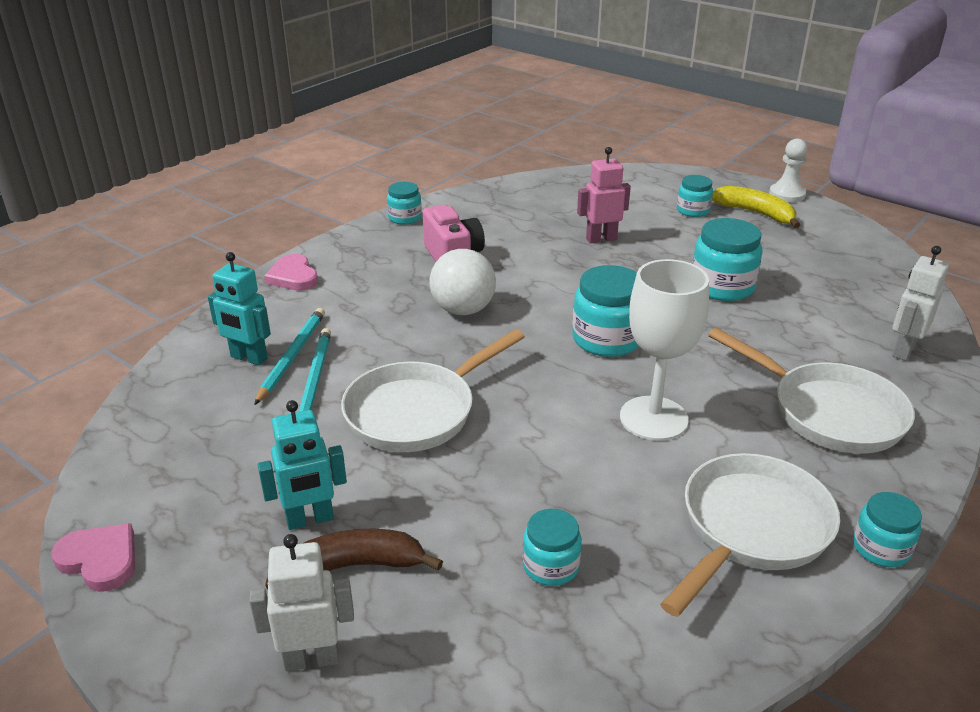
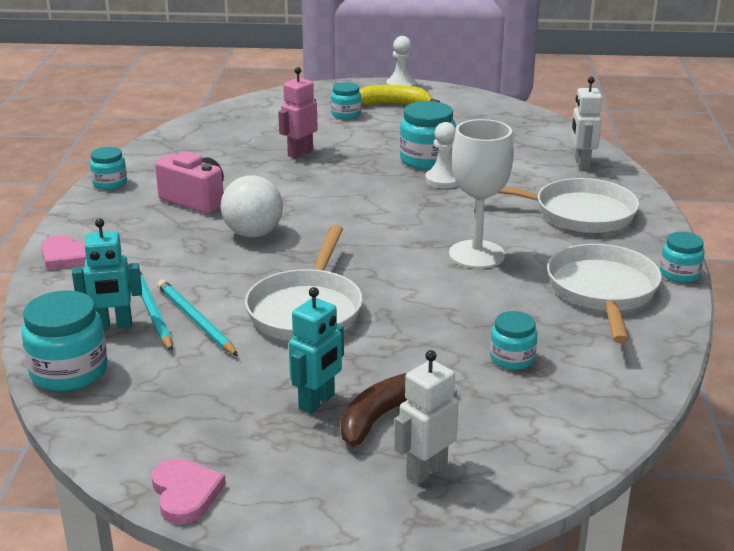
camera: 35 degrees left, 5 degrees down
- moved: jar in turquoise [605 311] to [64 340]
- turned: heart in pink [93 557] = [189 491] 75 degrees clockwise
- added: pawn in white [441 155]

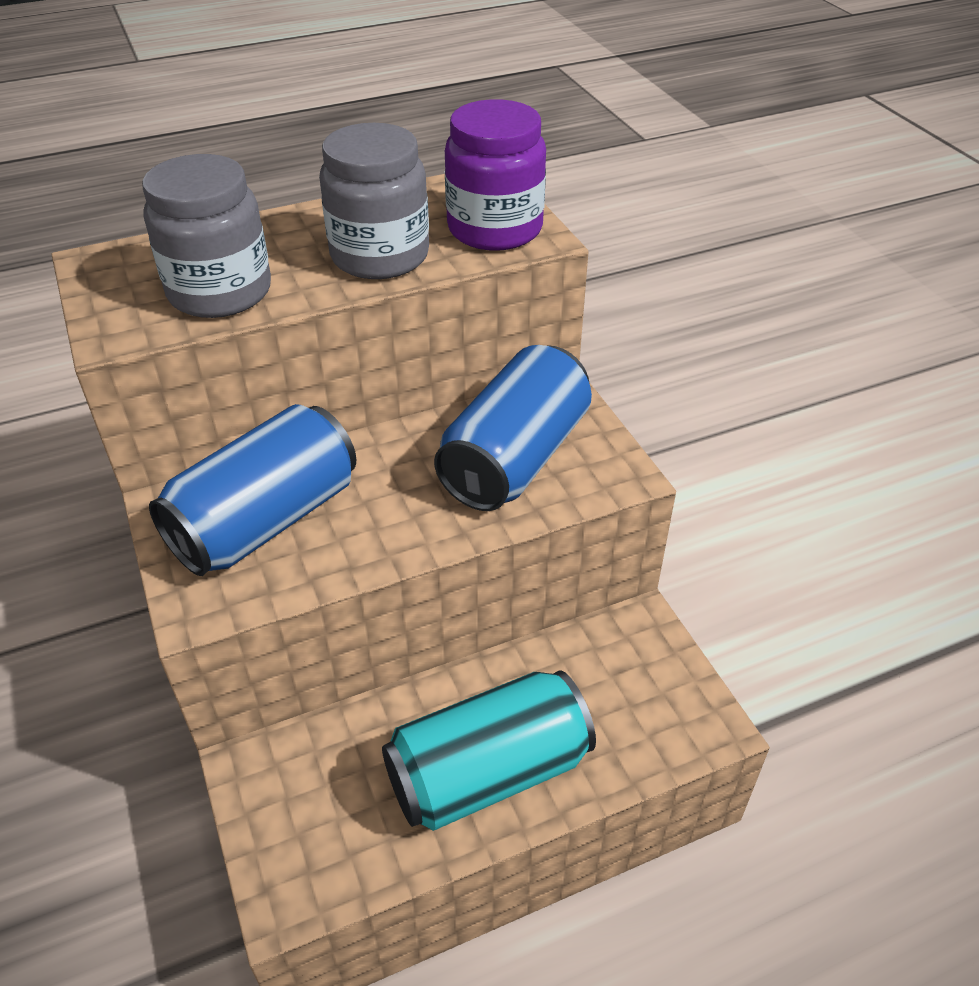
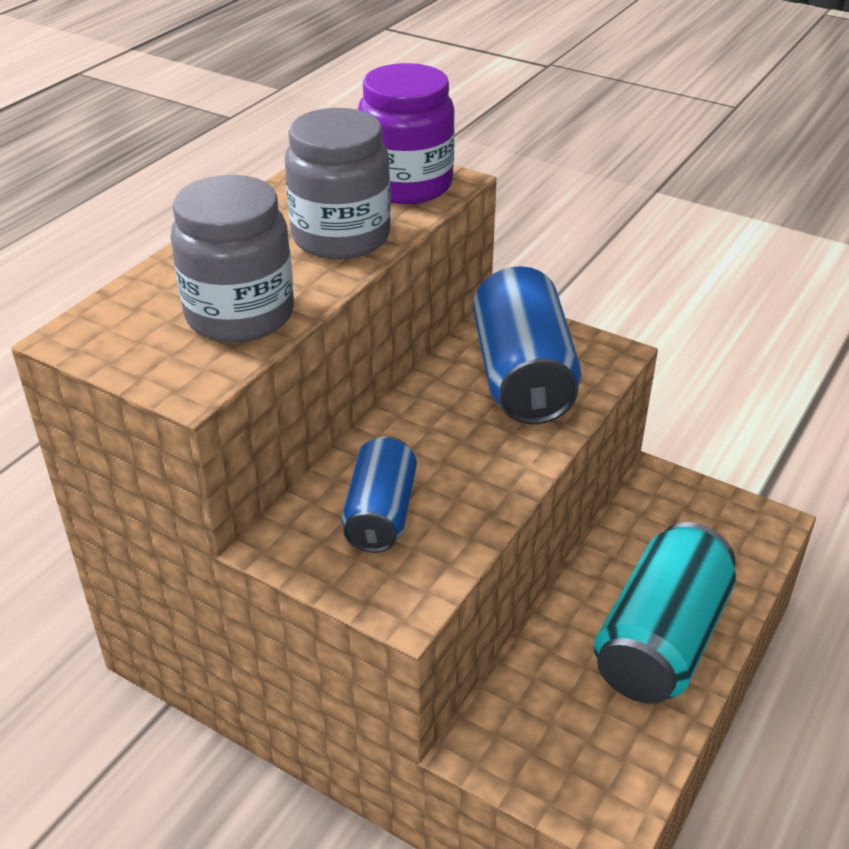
camera: 35 degrees left, 5 degrees down
- resized: can in blue [252 490] = [379 494] x0.60

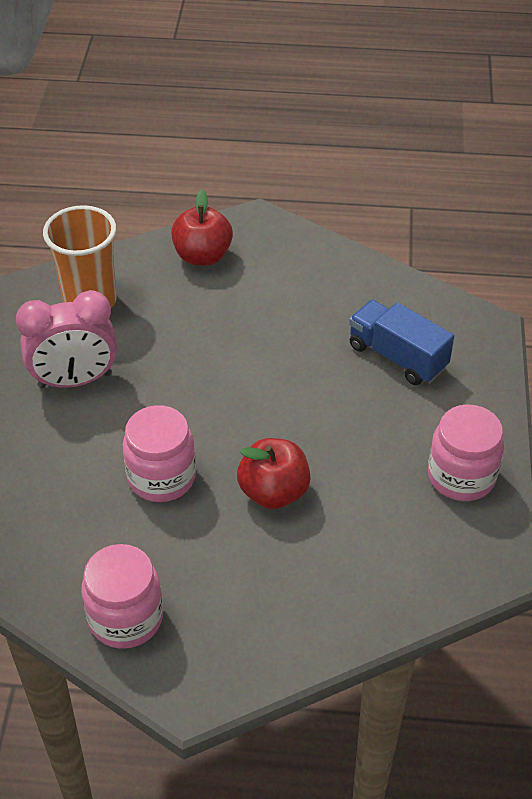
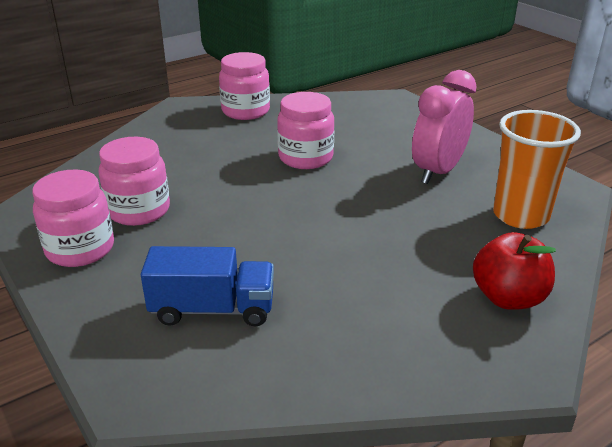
camera: 140 degrees right, 15 degrees down
- removed: apple in red [274 473]
- added: jar in pink [134 181]

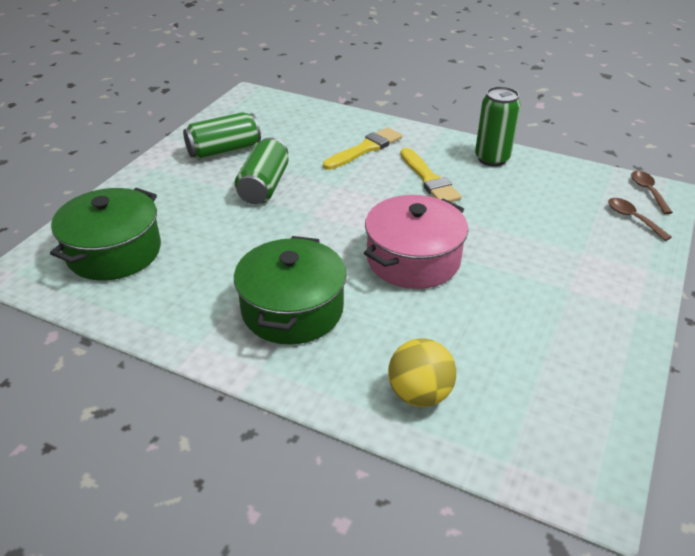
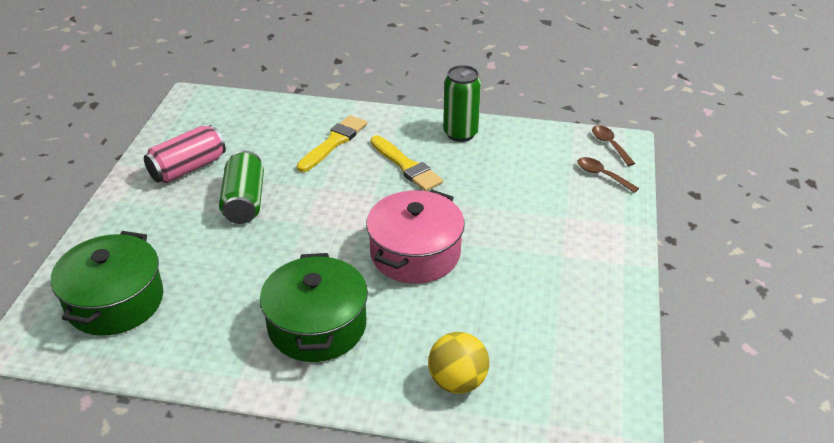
camera: 15 degrees left, 0 degrees up
- recoloured: can in green [222 136] to can in pink [185 154]

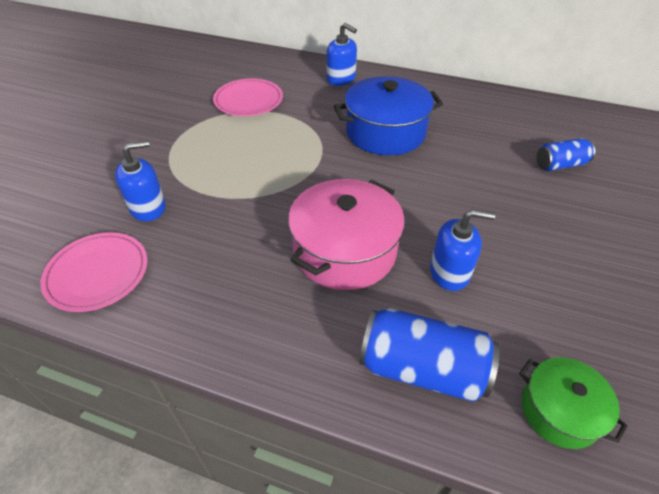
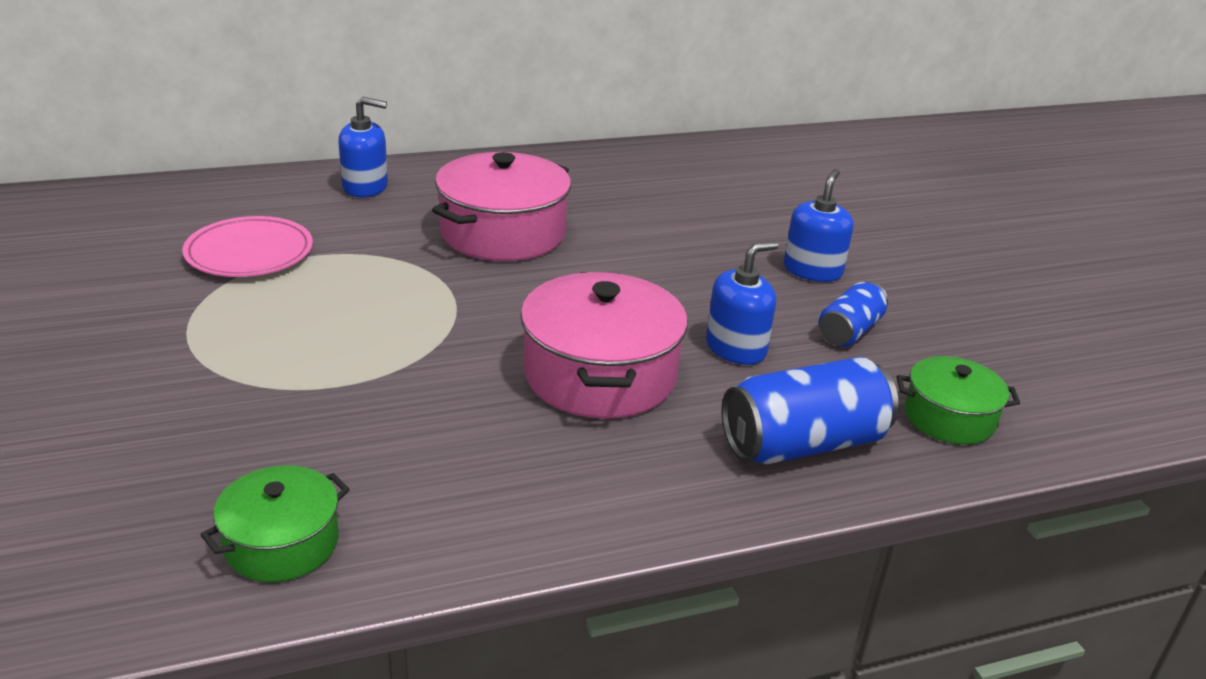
camera: 40 degrees left, 15 degrees down
- recoloured: pot in blue [388 115] to pot in pink [501 206]
- moved: can in blue [565 154] to [853 314]
- moved: soap dispenser in blue [140 180] to [818 225]
- replaced: plate in pink [94 272] to pot in green [275 523]

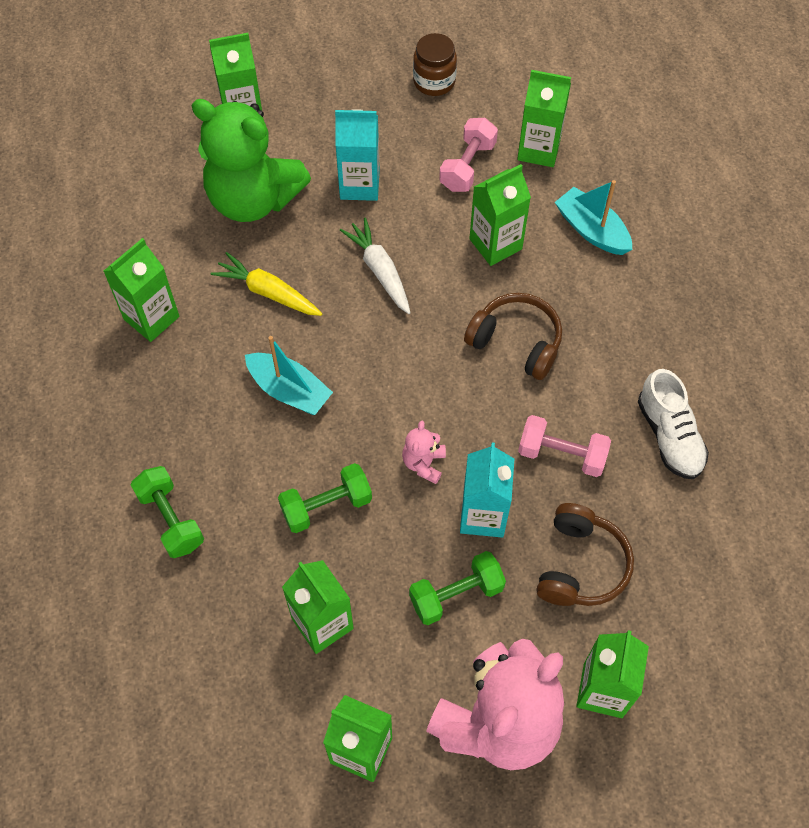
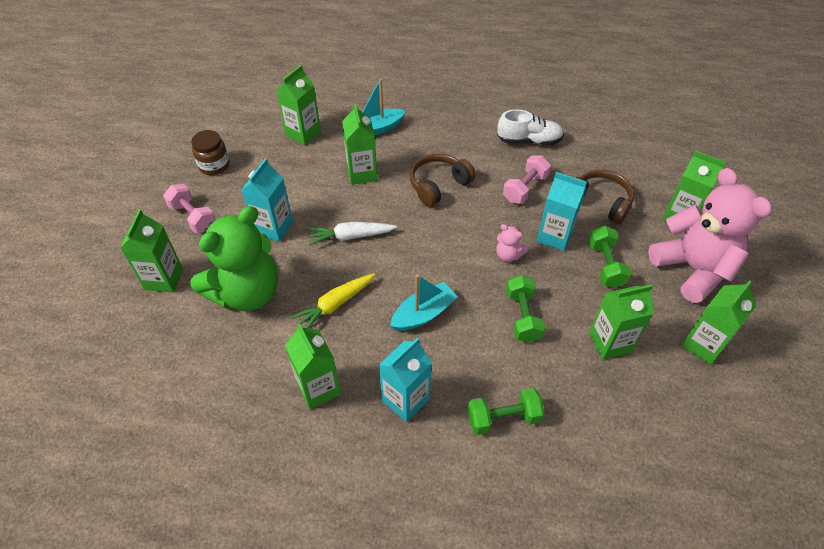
camera: 70 degrees left, 10 degrees down
- moved: dumbbell in pink [468 155] to [189 208]
- added: carton in turquoise [405 380]

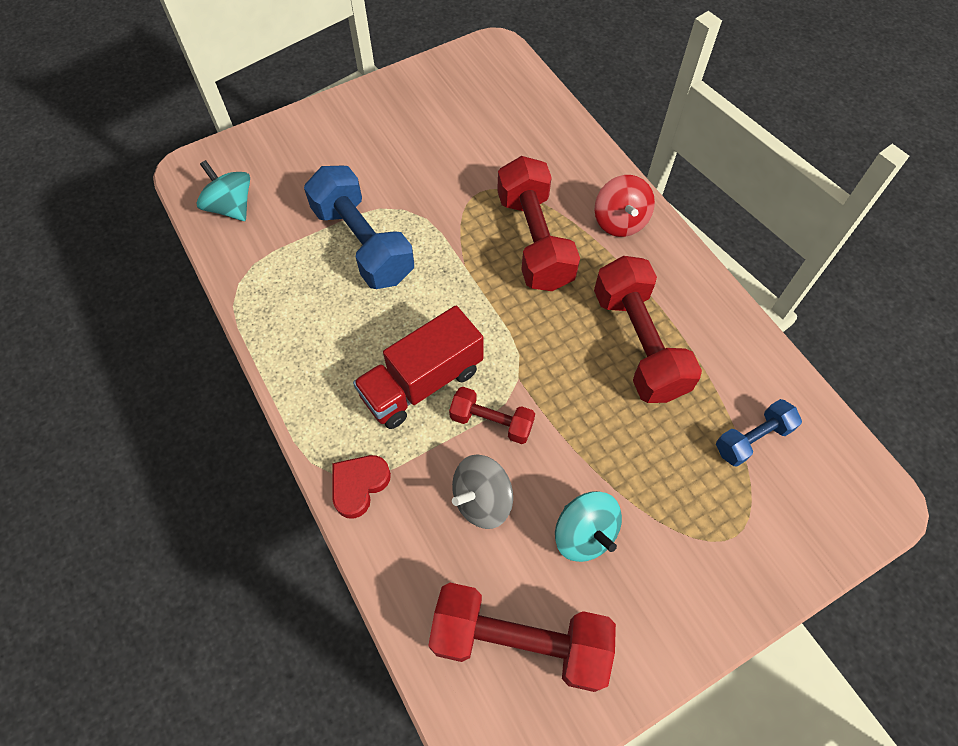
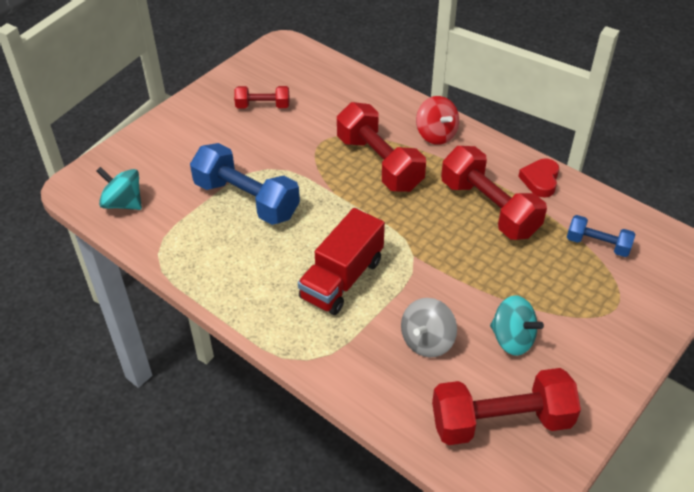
camera: 20 degrees left, 15 degrees down
- moved: dumbbell in red [492 415] to [261 97]
- turned: dumbbell in blue [759 433] = [601 236] 75 degrees clockwise
- moved: heart in red [361 487] to [538 178]

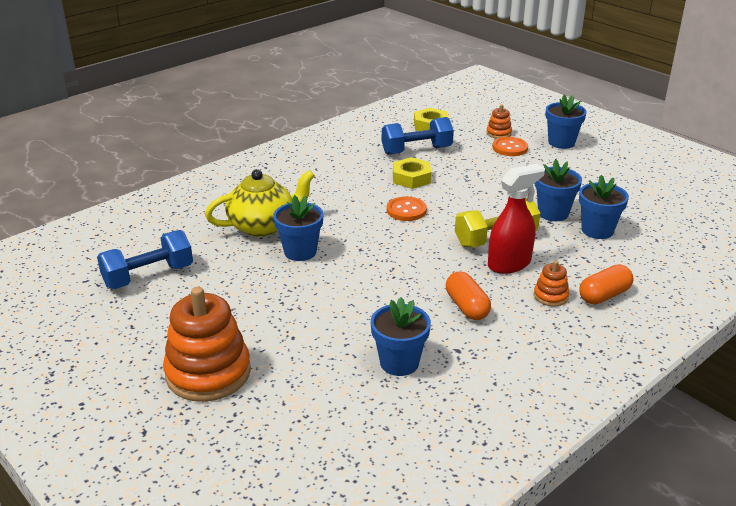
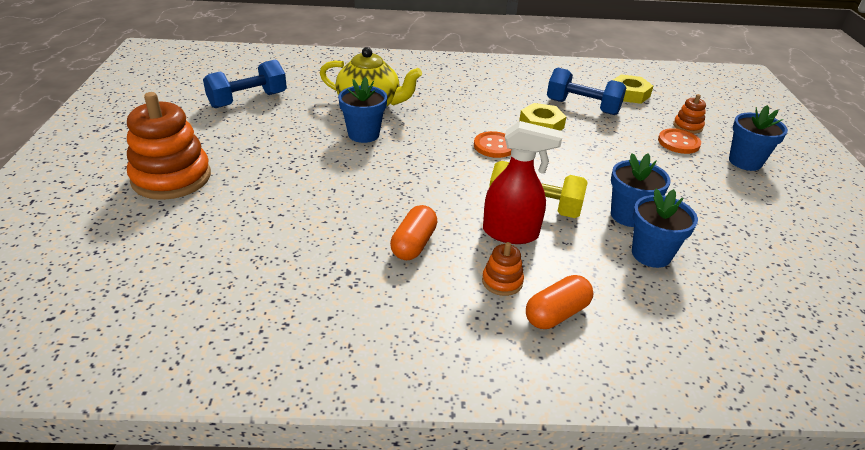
camera: 40 degrees right, 5 degrees up
- turned: dumbbell in blue [145 259] = [245 84] 45 degrees counterclockwise
- turned: capsule in orange [606 284] = [559 302] 45 degrees counterclockwise
- removed: flower pot in blue [401 336]

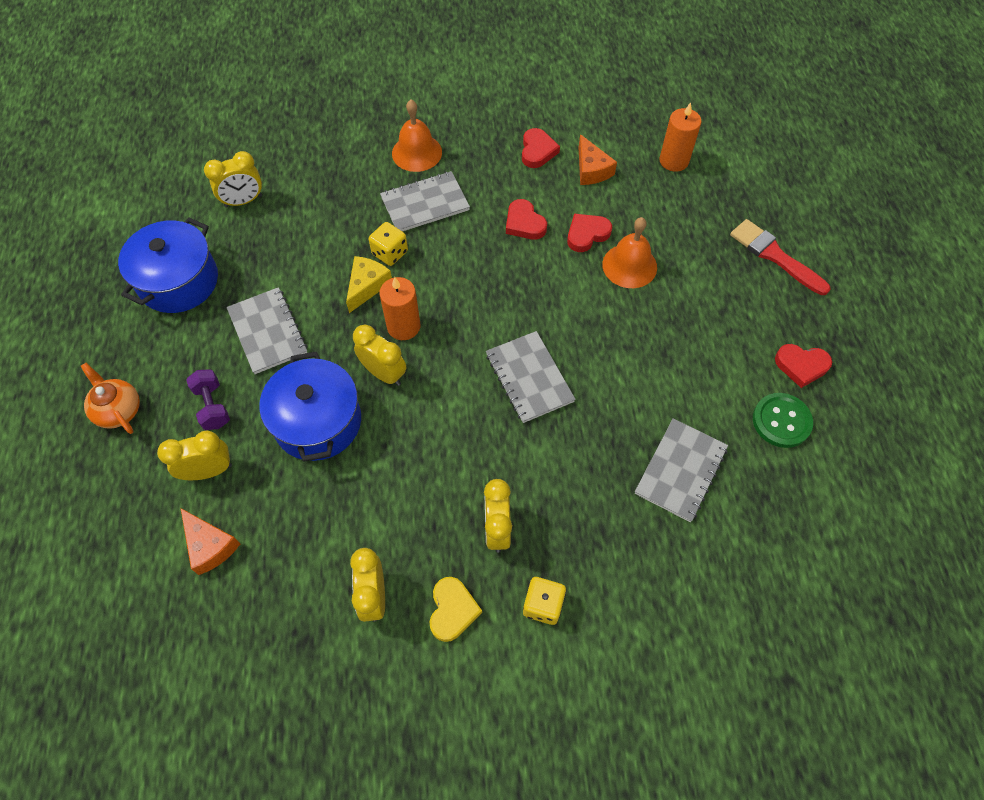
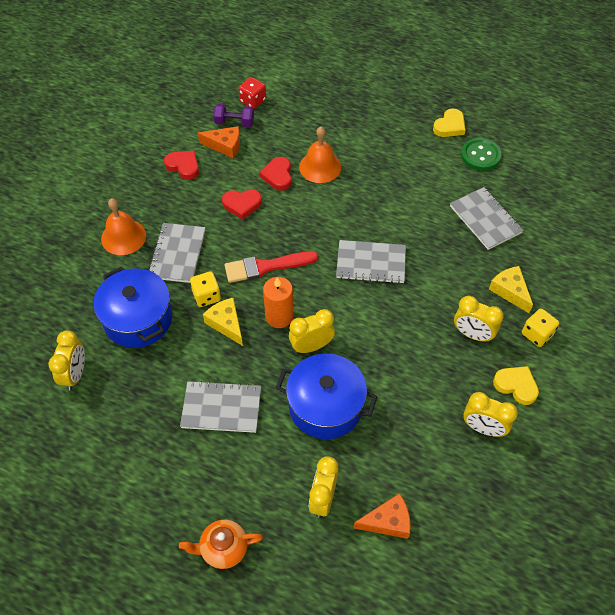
camera: 60 degrees left, 5 degrees down
- replaced: candle in orange [680 137] to dice in red [252 93]
- moved: pot in blue [168 265] to [133 307]
- moved: brush in red [780 257] to [271 267]
- recoloured: heart in red [803 366] to heart in yellow [449 123]
- moved: dumbbell in purple [208 399] to [233 115]
- added: cheese in yellow [511 289]

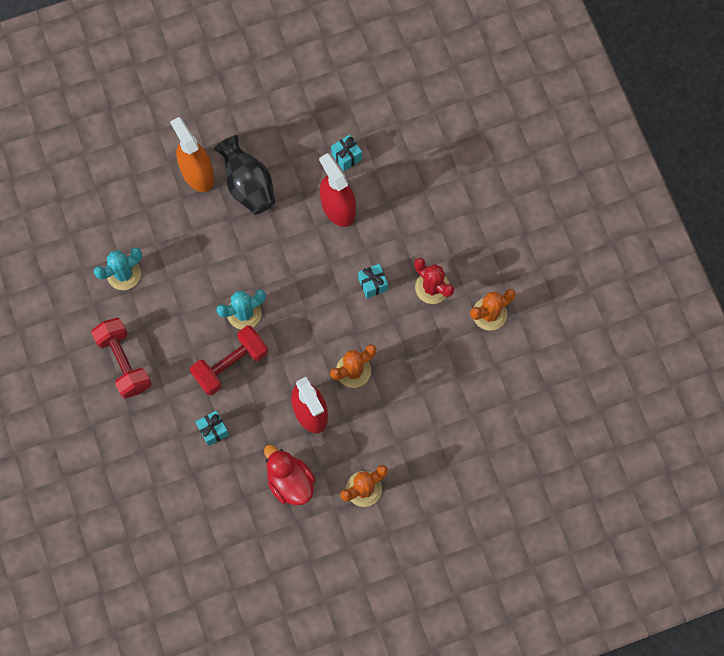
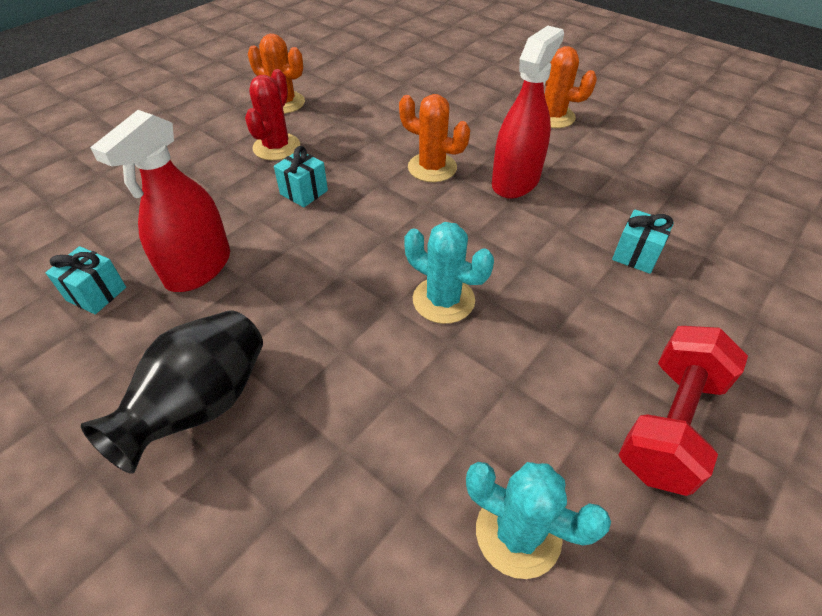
camera: 120 degrees left, 25 degrees down
- removed: spray bottle in orange [192 154]
- removed: dumbbell in red [229 360]
- removed: duck in red [289 475]

